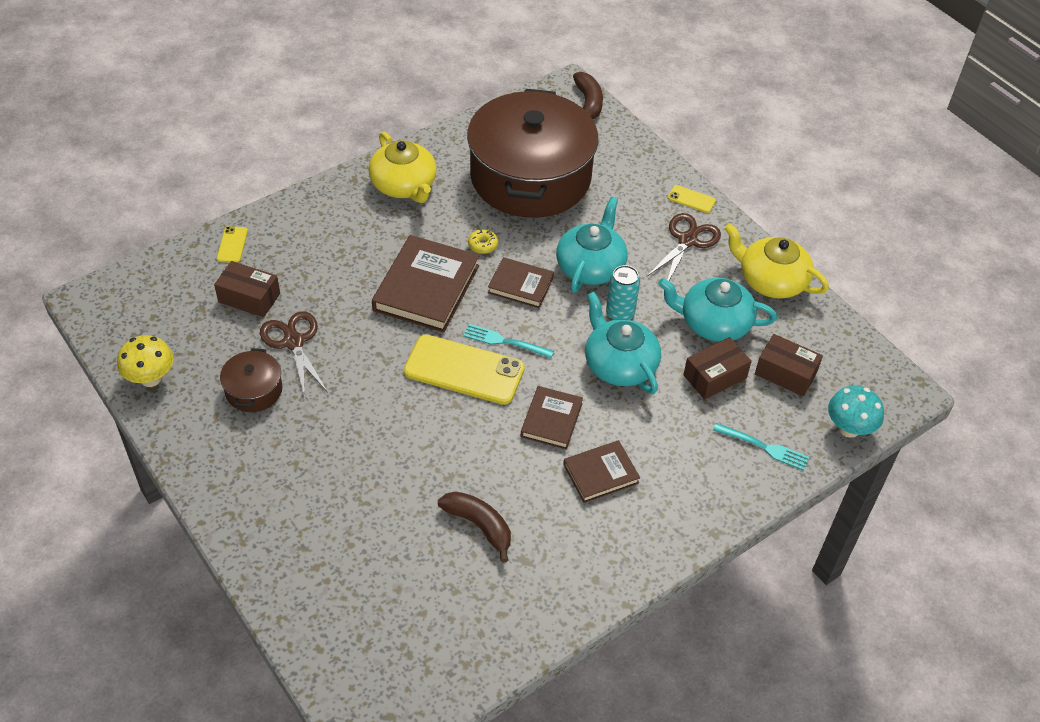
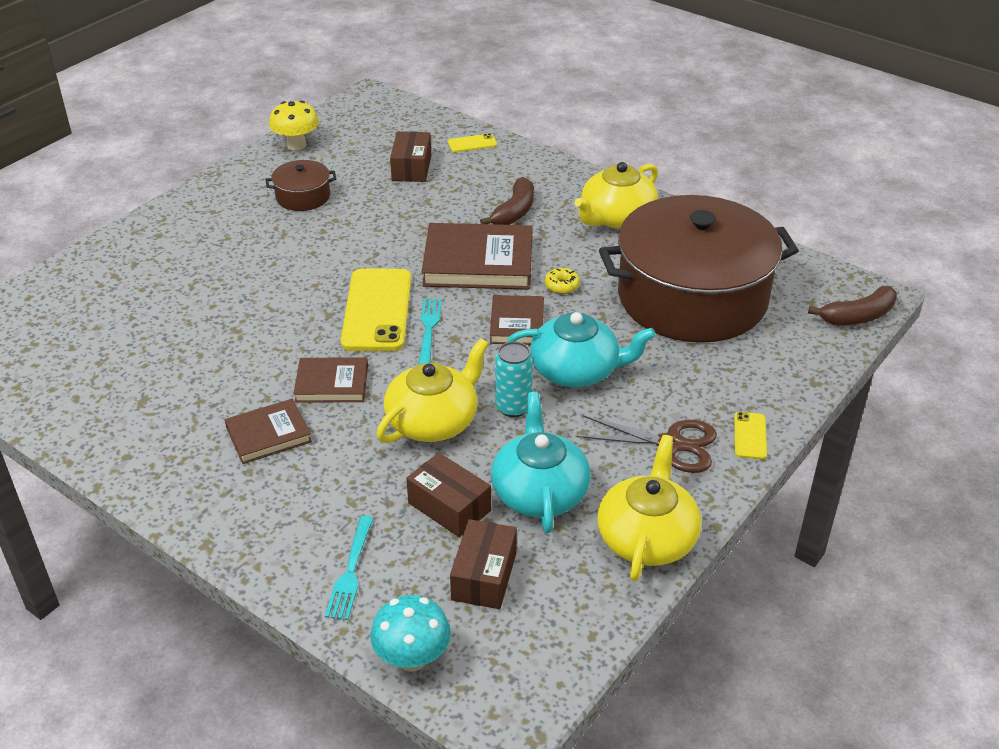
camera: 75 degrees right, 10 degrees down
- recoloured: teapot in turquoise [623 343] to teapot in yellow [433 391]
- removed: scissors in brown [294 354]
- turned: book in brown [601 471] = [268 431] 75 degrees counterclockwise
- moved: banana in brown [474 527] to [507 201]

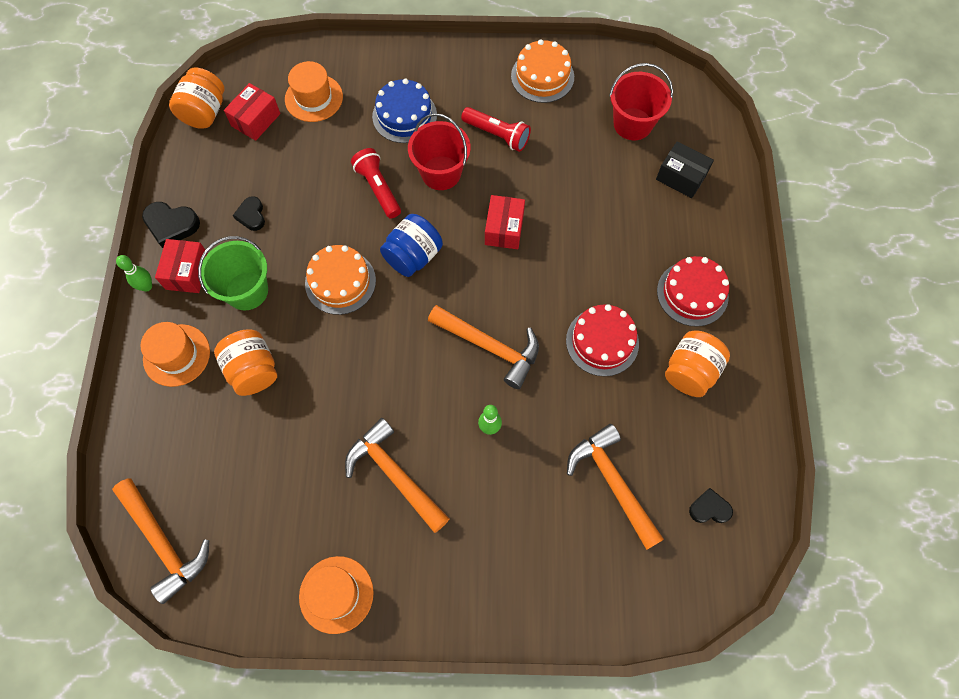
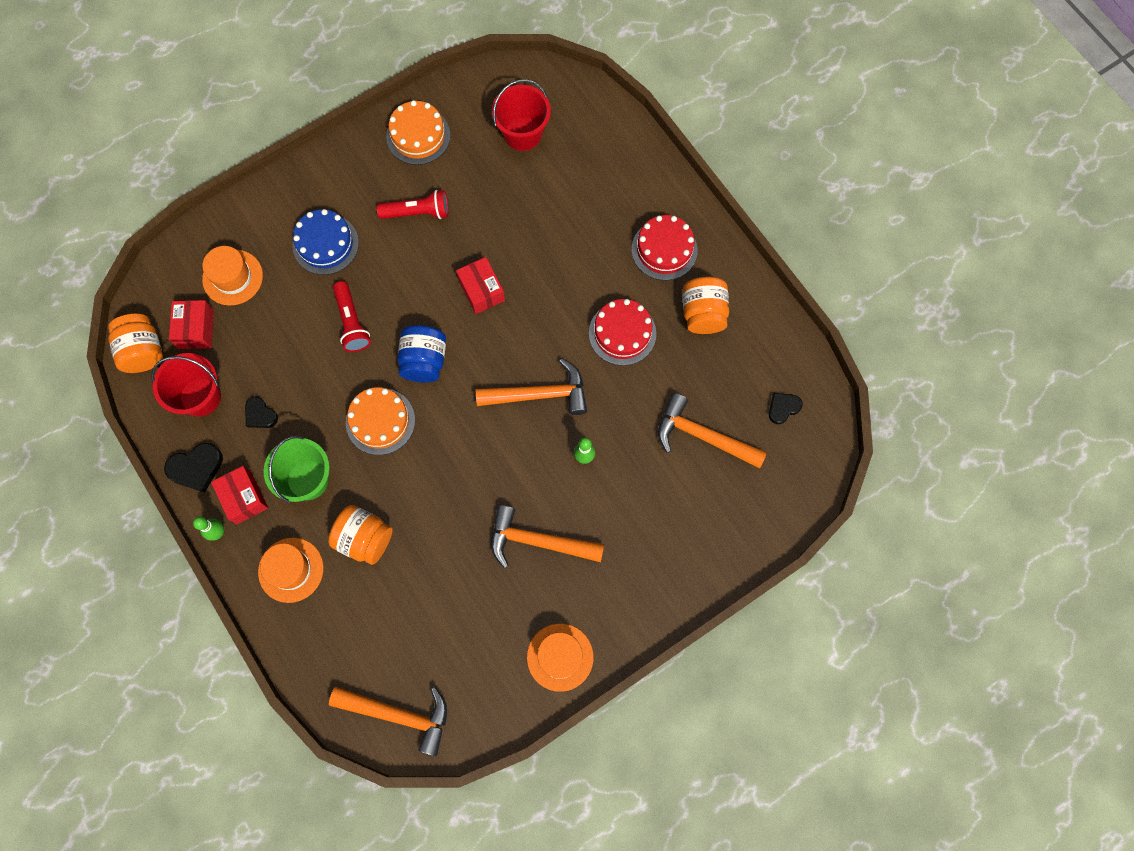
camera: 35 degrees left, 5 degrees up
- moved: bucket in red [439 151] to [186 385]
- removed: box in black [685 169]
- turned: flashlight in red [376 183] = [352 316] 135 degrees counterclockwise

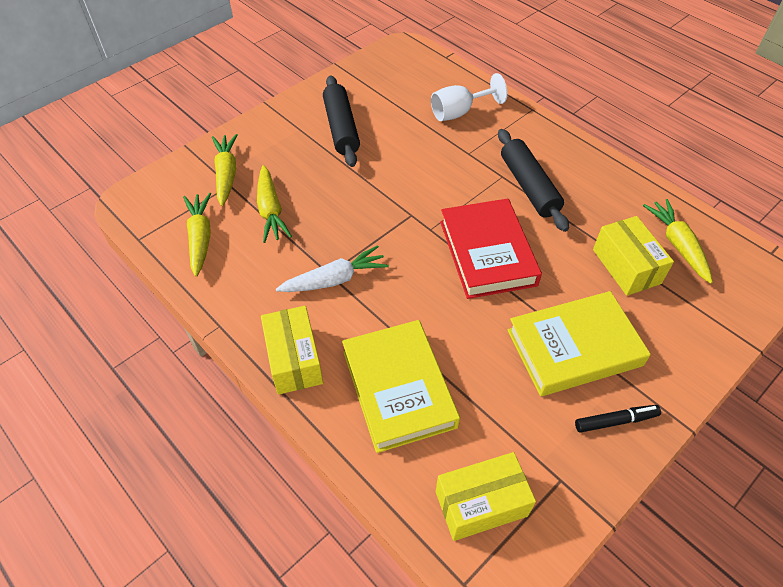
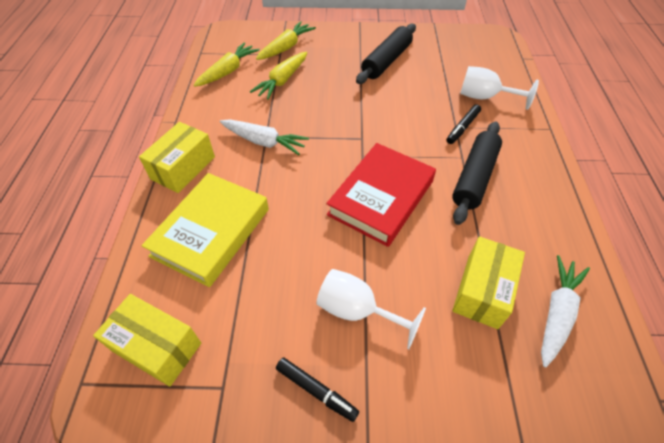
camera: 45 degrees right, 0 degrees up
- recoloured: carrot in yellow [678 241] to carrot in white [565 311]
- replaced: book in yellow [579 343] to goblet in white [371 309]
- added: marker in black [464 124]

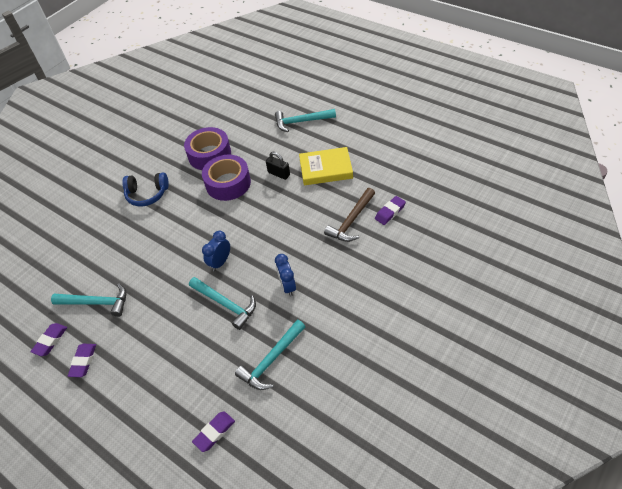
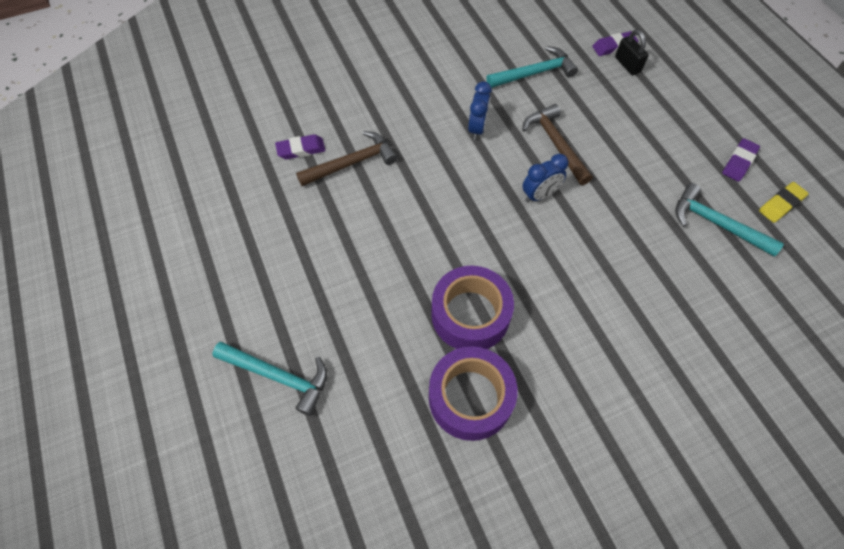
camera: 155 degrees left, 10 degrees up
- removed: book in yellow [326 166]
- moved: padlock in black [278 166] to [632 52]
- removed: headphones in blue [145 189]
- recoloured: hammer in turquoise [222 303] to hammer in brown [557 144]
- recoloured: eraser in purple [48 339] to eraser in yellow [784 202]

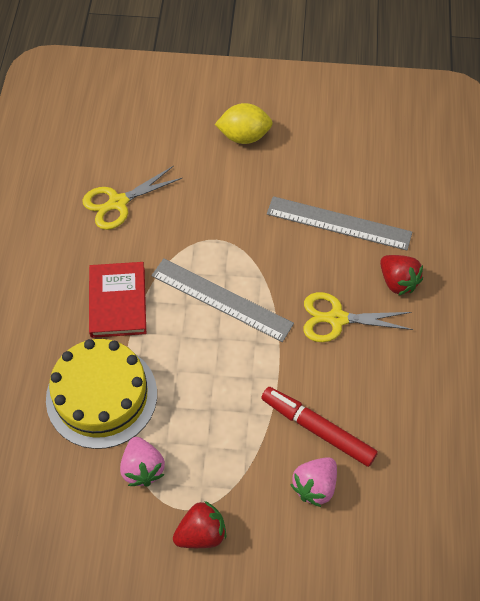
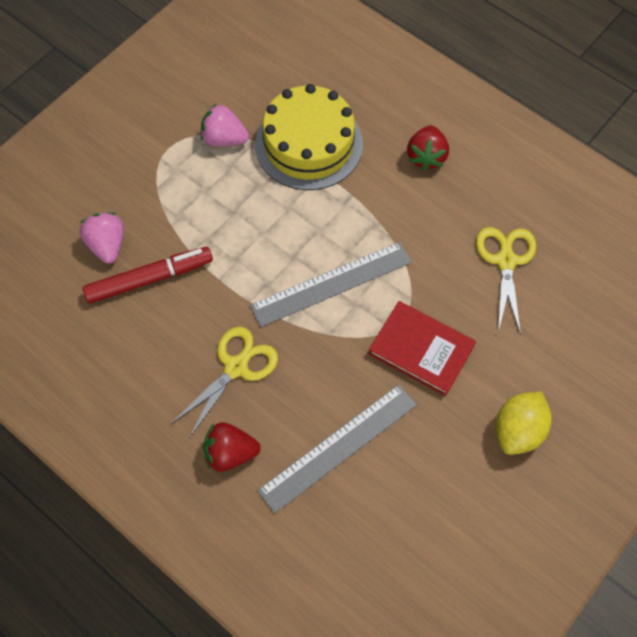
camera: 125 degrees right, 5 degrees up
- moved: book in red [117 300] to [422 348]
- moved: strawberry in red [199 524] to [428 148]

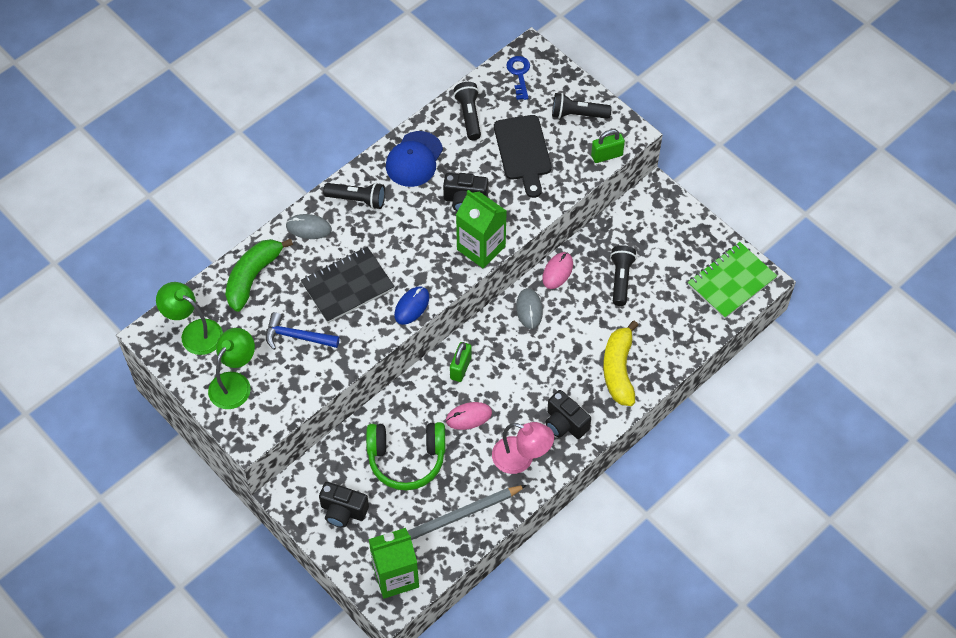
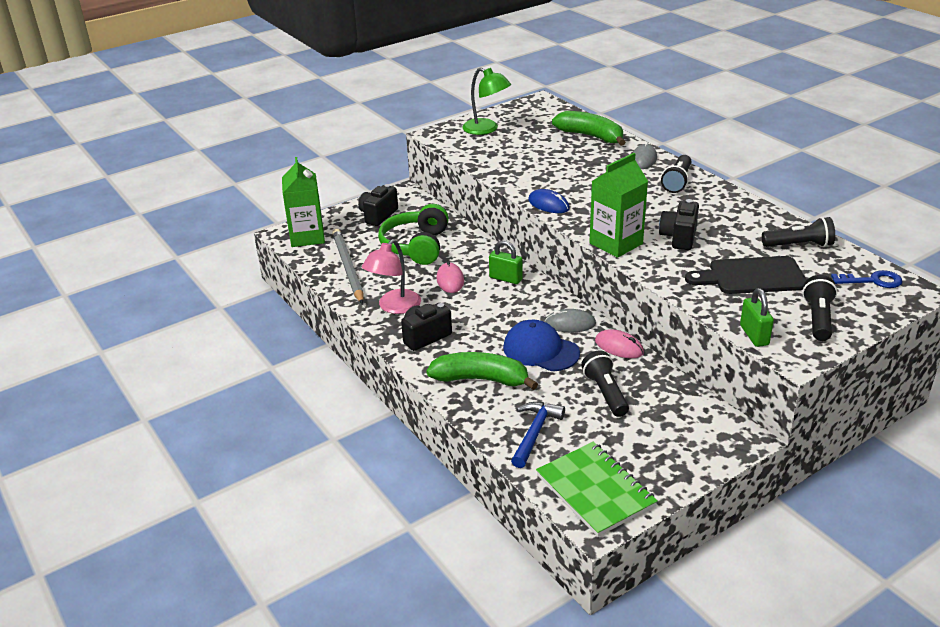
camera: 100 degrees right, 25 degrees down
- moved: cap in blue [414 159] to [541 345]
- turned: flashlight in black [623 275] = [605 383] 120 degrees counterclockwise
- removed: notebook in black [348 284]
- removed: lamp in green [189 318]
- moved: hammer in blue [303 331] to [538 435]
- recoloured: banana in yellow [620 363] to banana in green [482 371]

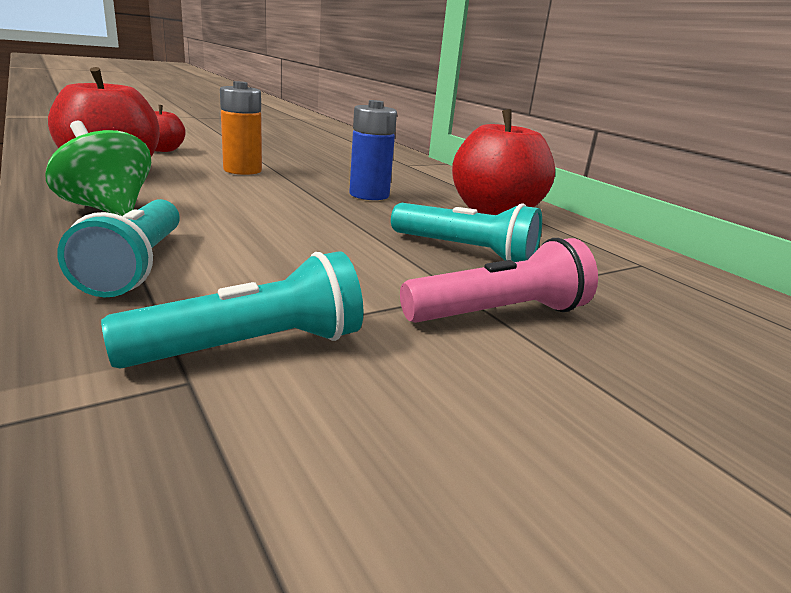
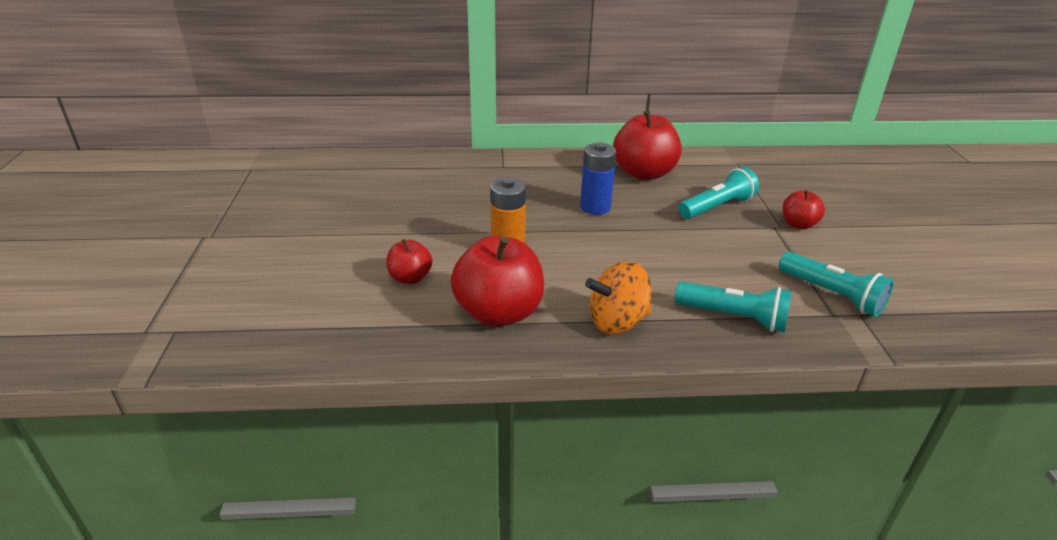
camera: 60 degrees left, 10 degrees up
- recoloured: spinning top in green [98 168] to spinning top in orange [618 297]
- replaced: flashlight in pink [499 280] to apple in red [804 209]
- turned: flashlight in turquoise [232 310] = [836 284] 135 degrees clockwise

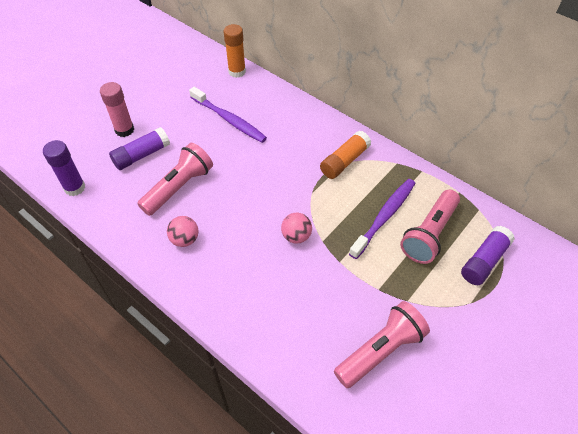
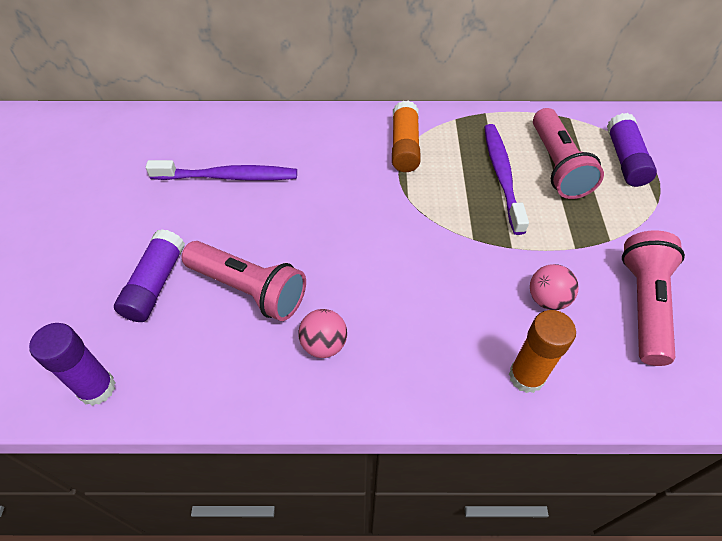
camera: 40 degrees left, 0 degrees up
- moved: glue stick in orange [235 51] to [542 351]
- removed: glue stick in pink [117 109]
- turned: flashlight in pink [175 179] = [244 281] 120 degrees clockwise
- moved: ball in pink [296 228] to [554 287]

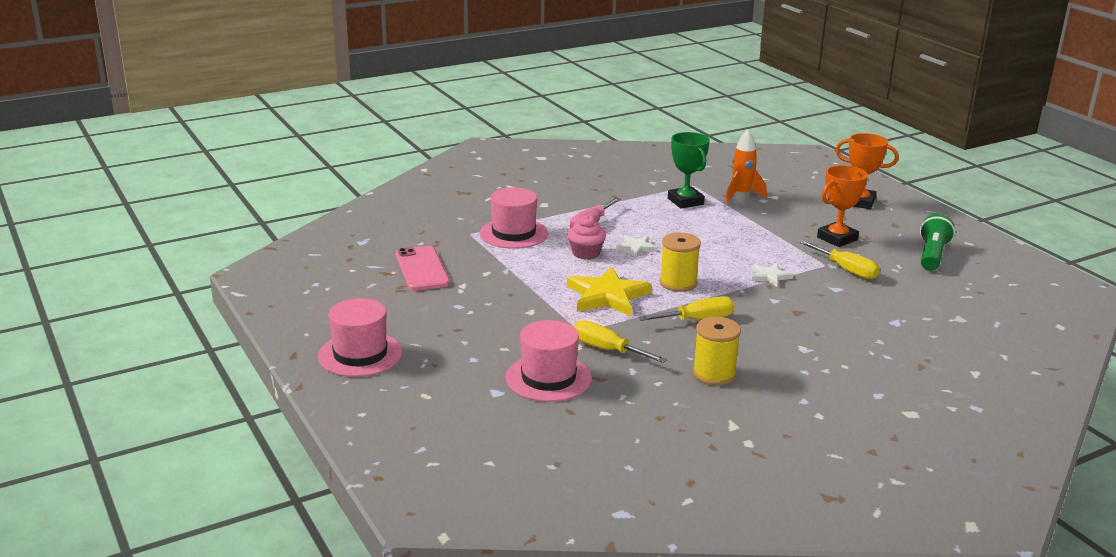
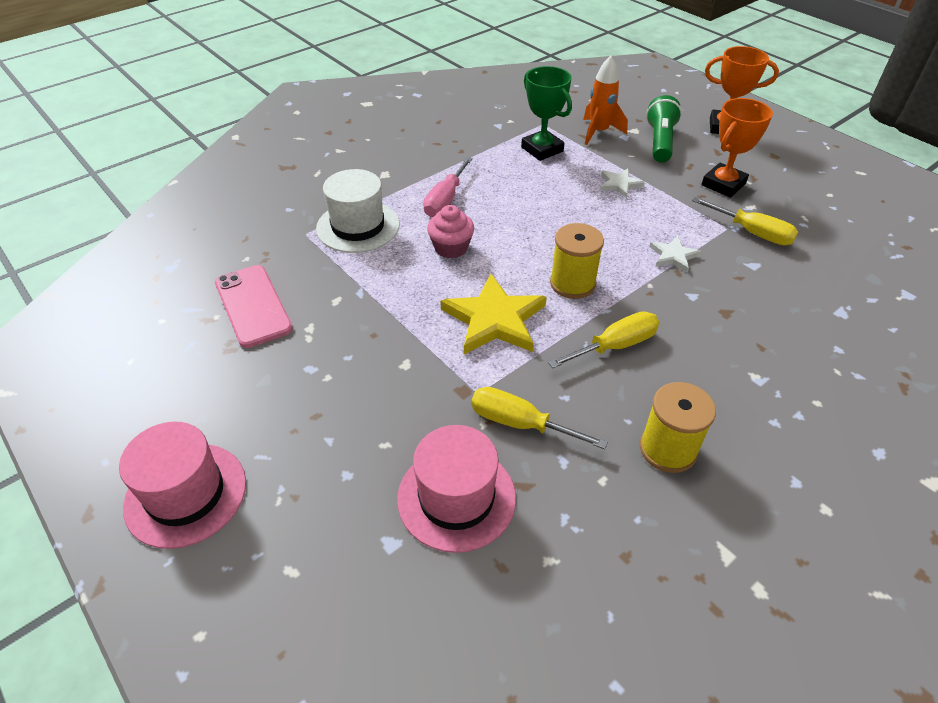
camera: 10 degrees left, 20 degrees up
- recoloured: hat in pink [514 218] to hat in white [358 211]
- moved: flashlight in green [937 242] to [664 129]
- moved: star in white [636 246] to [622 183]

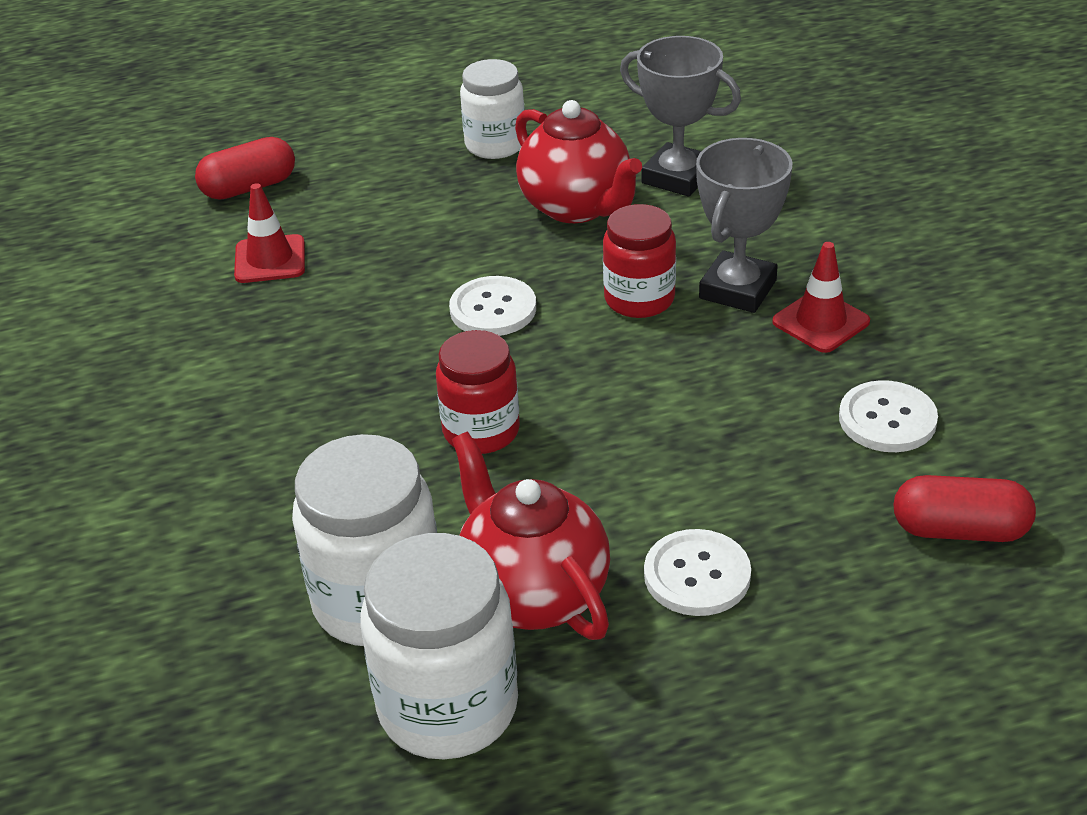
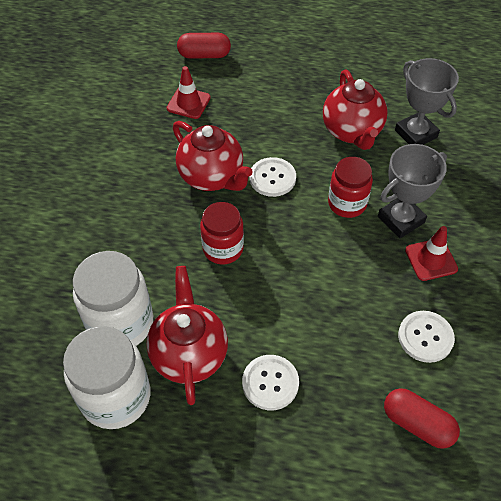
camera: 25 degrees right, 15 degrees up
- removed: jar in white [492 109]
- added: teapot in red [213 156]

